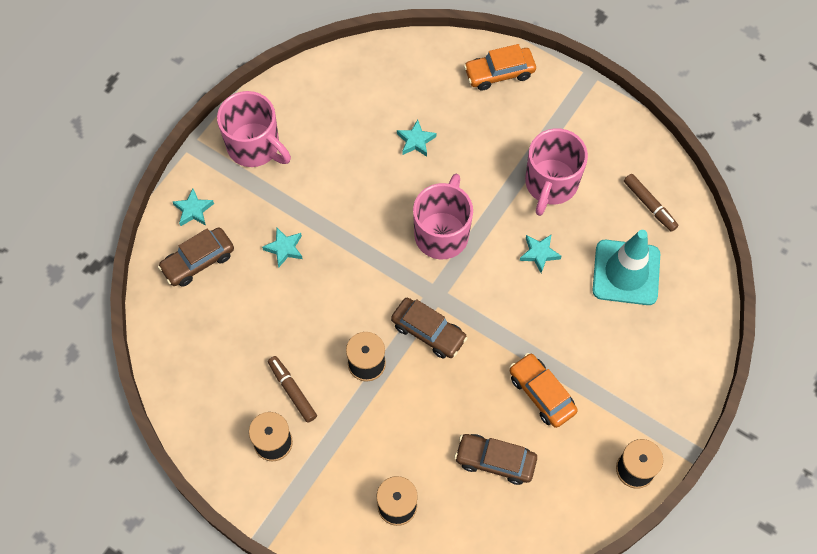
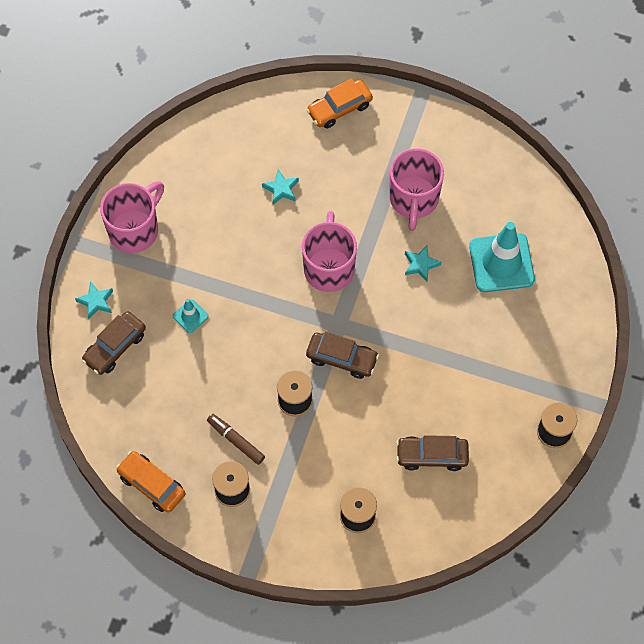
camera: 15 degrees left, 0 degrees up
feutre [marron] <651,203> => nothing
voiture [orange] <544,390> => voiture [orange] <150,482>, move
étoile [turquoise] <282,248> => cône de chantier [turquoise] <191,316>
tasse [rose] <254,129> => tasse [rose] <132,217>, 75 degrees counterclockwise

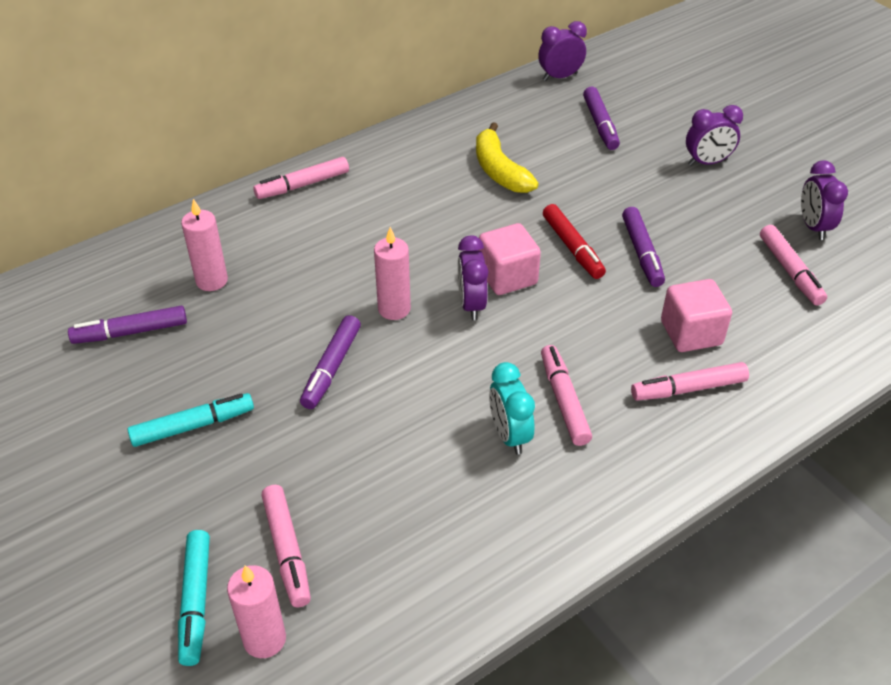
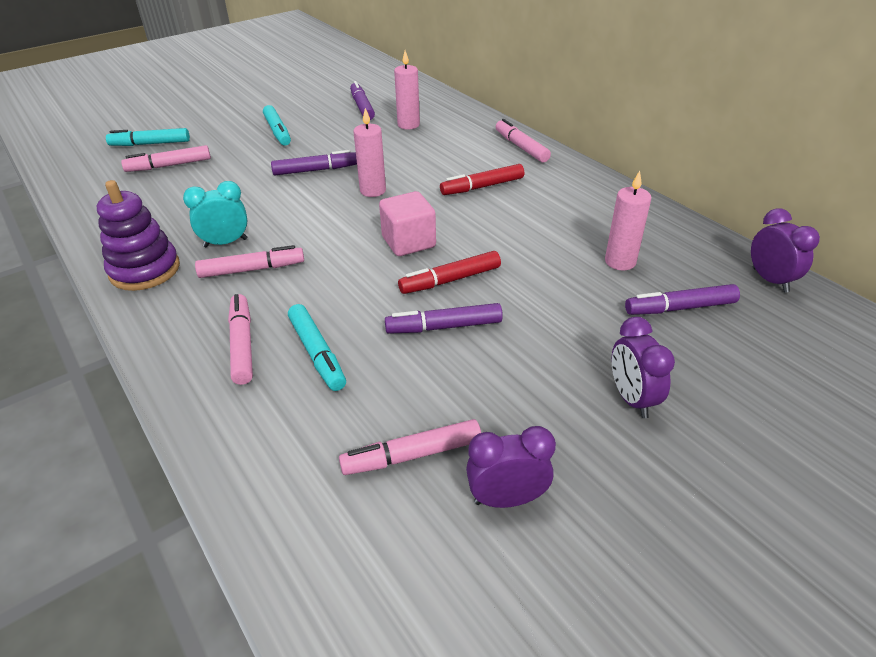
camera: 90 degrees right, 5 degrees down
réveil [violet] <473,277> => nothing
banane [jaune] <507,157> => nothing
nothing => jouet à empiler [violet] <138,235>
nothing => feutre [rouge] <482,179>
bougie [rose] <256,611> => bougie [rose] <628,221>, move
cube [rose] <696,315> => feutre [turquoise] <317,347>
feutre [violet] <330,362> => feutre [violet] <314,162>, 150 degrees clockwise

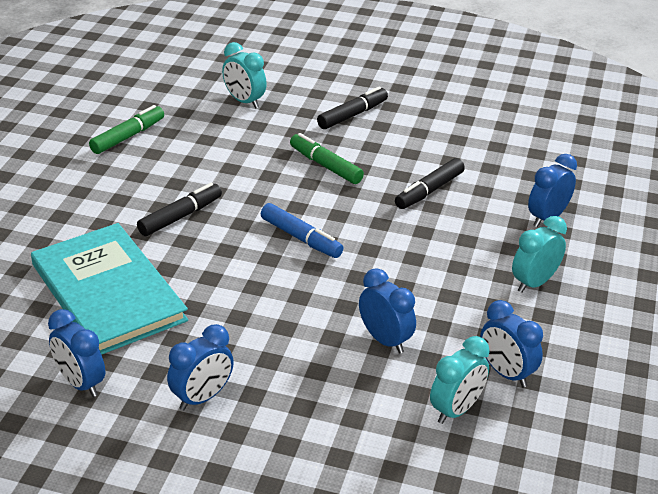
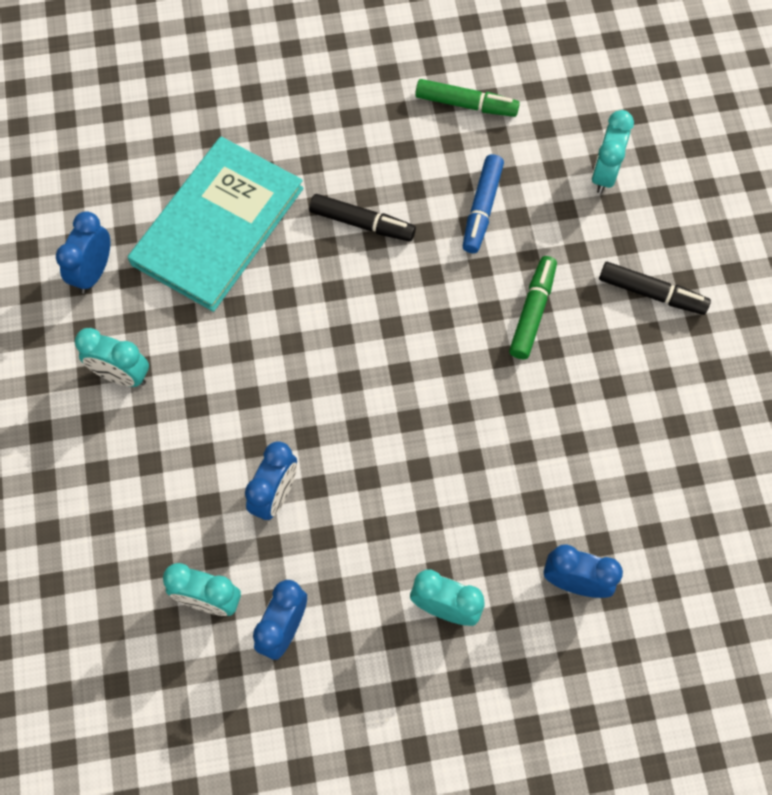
camera: 65 degrees right, 30 degrees up
feutre [noir] <430,183> => nothing
feutre [bleu] <302,230> => feutre [bleu] <483,203>, move
réveil [bleu] <200,367> => réveil [turquoise] <112,357>

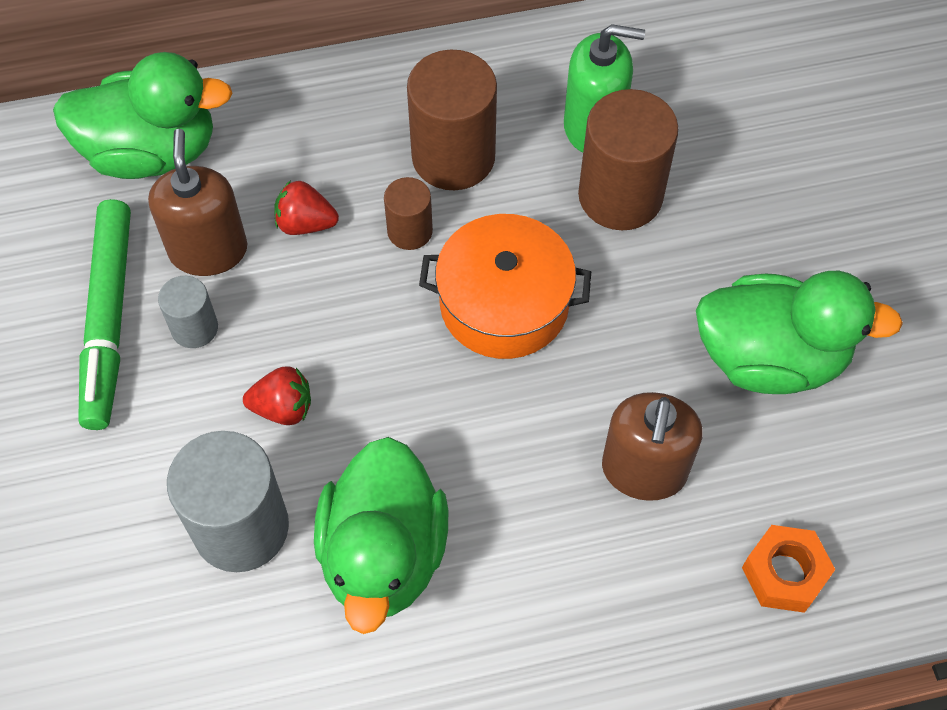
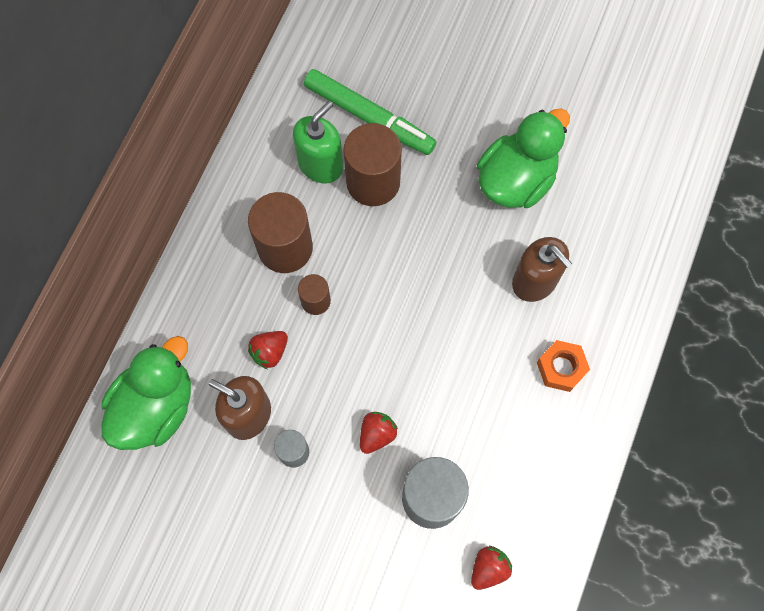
camera: 55 degrees left, 10 degrees up
canard [vert] <381,535> => nothing
marmite [orange] <505,286> => nothing
nothing => fraise [rouge] <491,568>
feutre [vert] <104,314> => feutre [vert] <370,112>, move
écrou [orange] <788,569> => écrou [orange] <563,366>, move

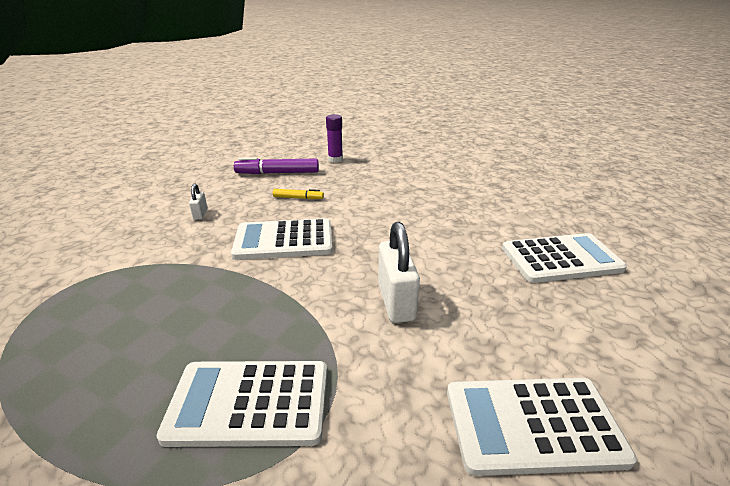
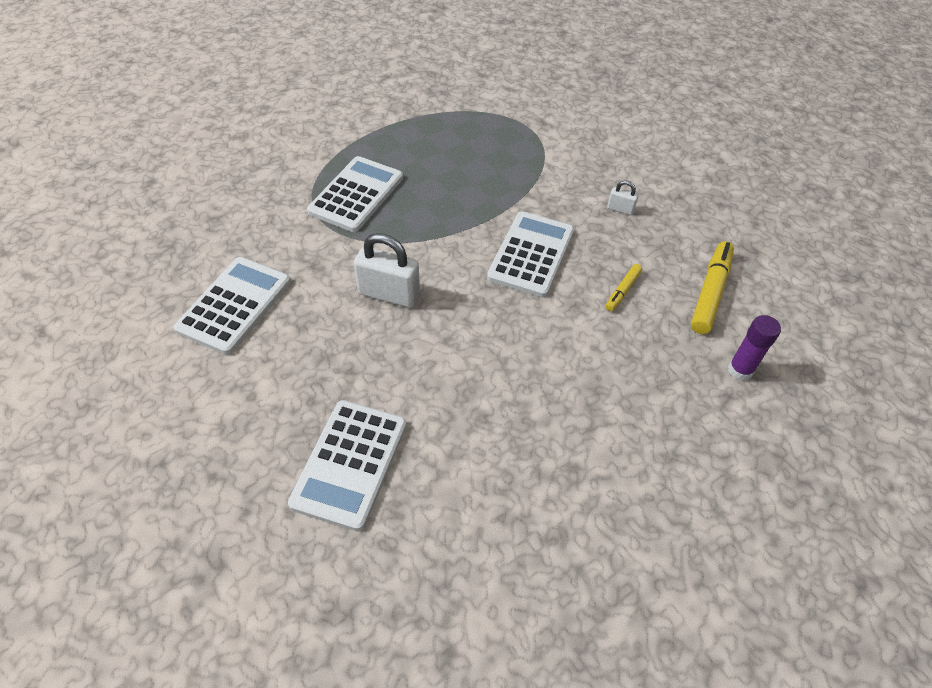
camera: 115 degrees right, 20 degrees up
feutre [violet] <276,165> => feutre [jaune] <712,287>

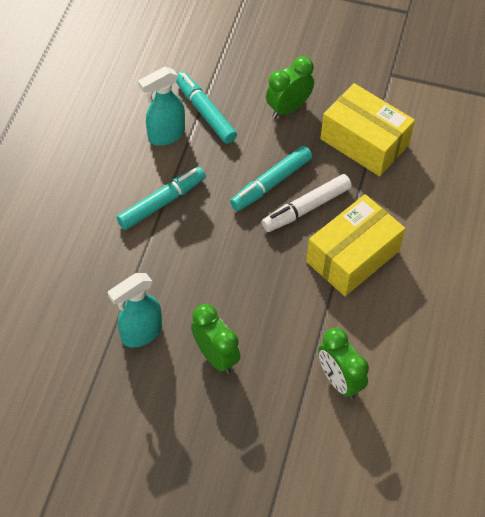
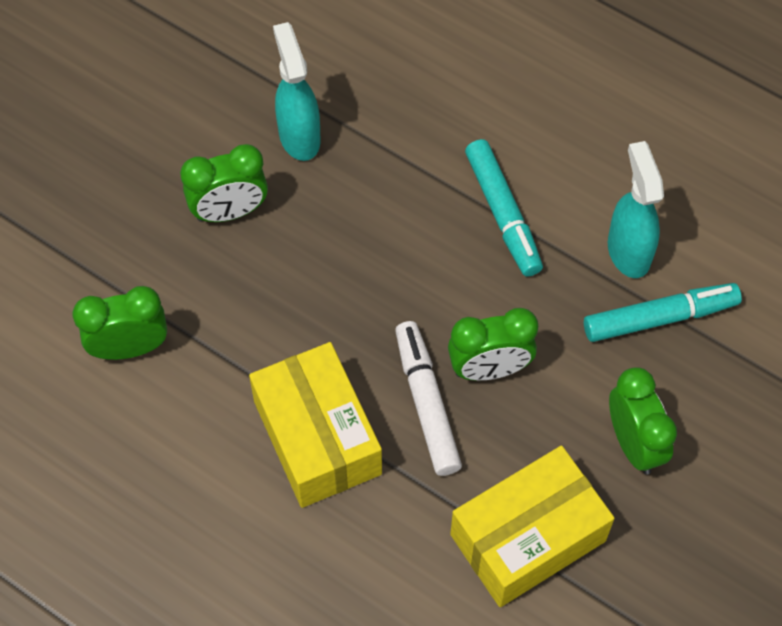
camera: 110 degrees right, 5 degrees up
feutre [turquoise] <271,178> => réveil [vert] <493,344>

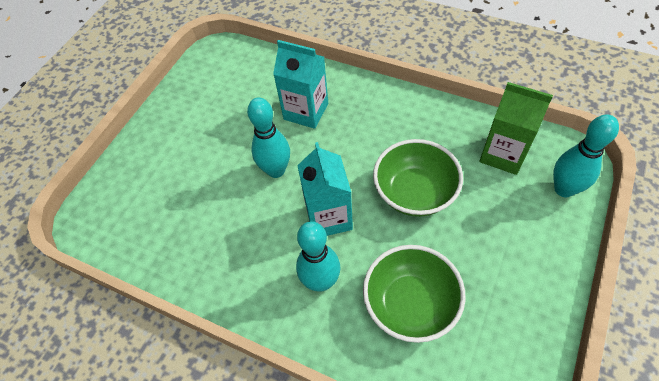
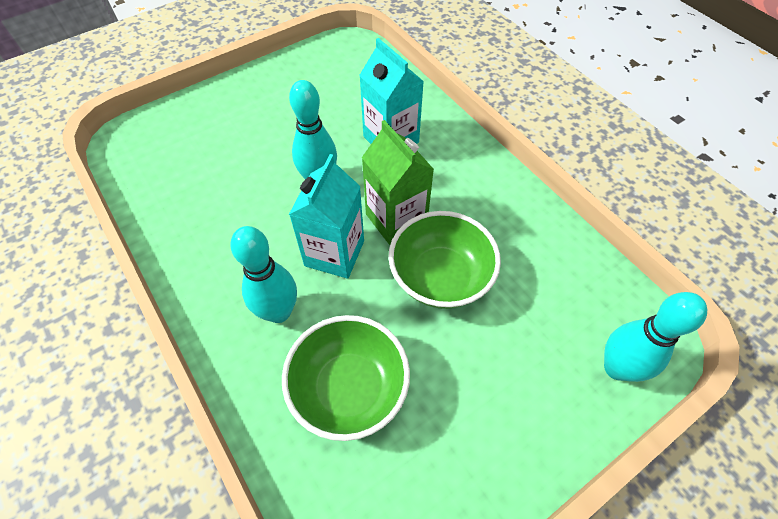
camera: 25 degrees right, 0 degrees up
brique de lait [vert] <516,128> => brique de lait [vert] <398,182>, move

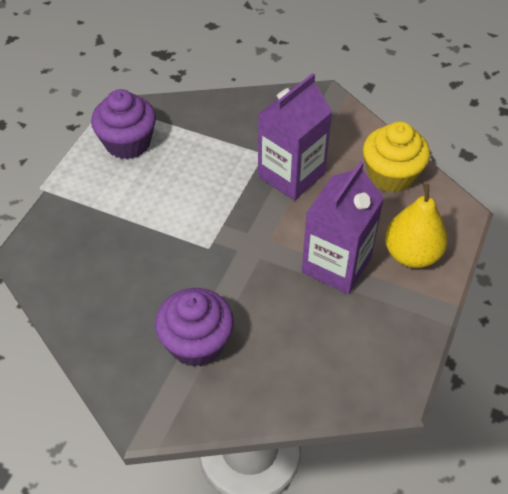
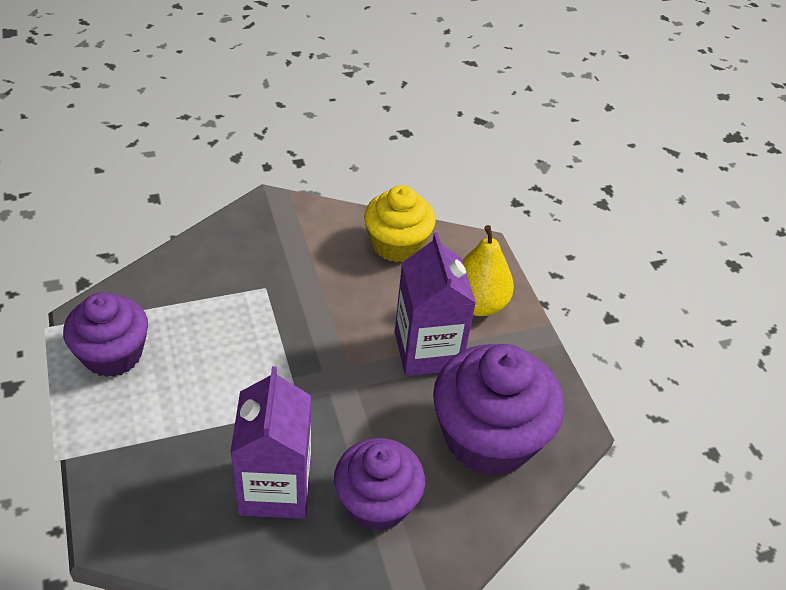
camera: 45 degrees left, 5 degrees down
nothing => muffin [violet] <498,410>
brique de lait [violet] <295,137> => brique de lait [violet] <270,442>, move

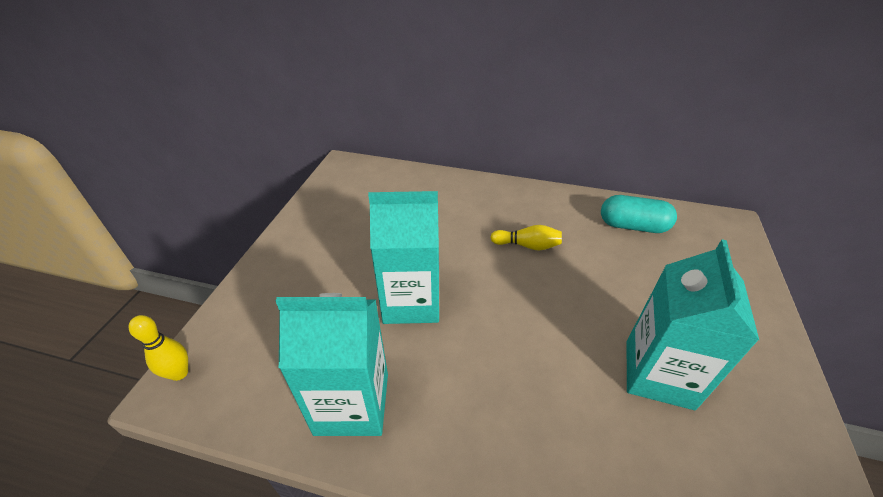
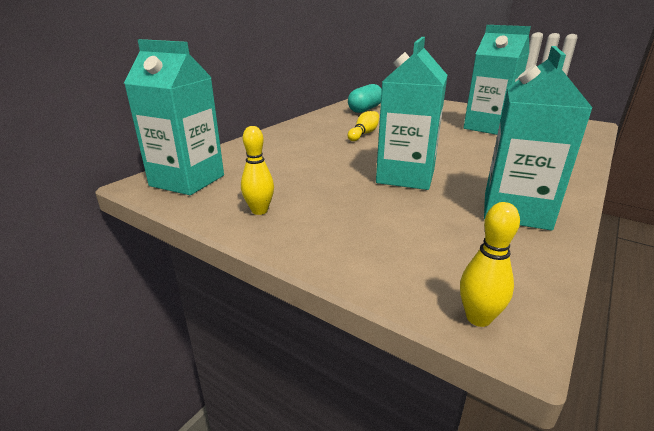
camera: 70 degrees left, 15 degrees down
nothing => brique de lait [turquoise] <174,117>
nothing => quille [jaune] <257,170>

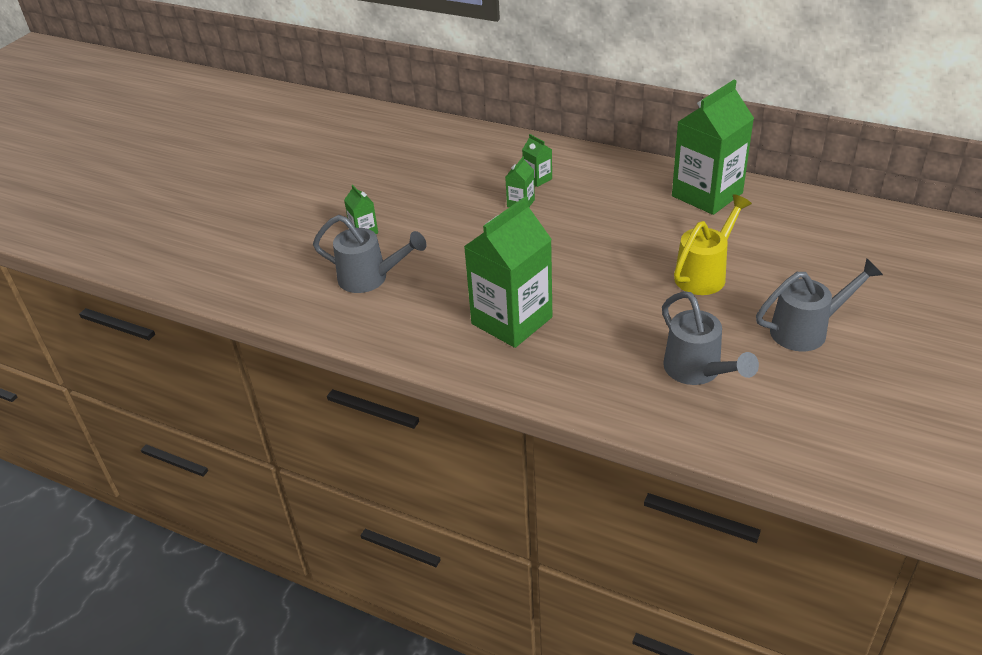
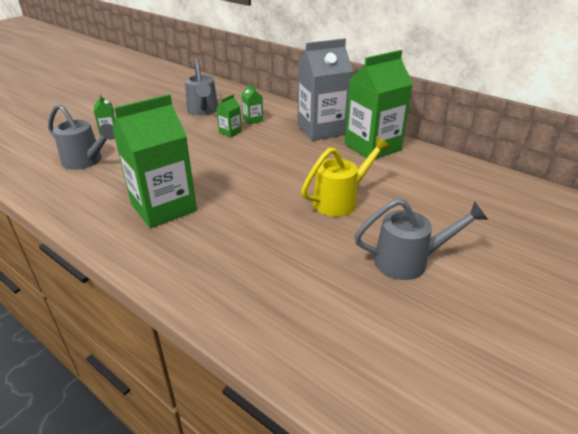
camera: 10 degrees right, 5 degrees down
nothing => brique de lait [gris] <325,89>
arrosoir [gris] <710,338> => arrosoir [gris] <201,87>, move

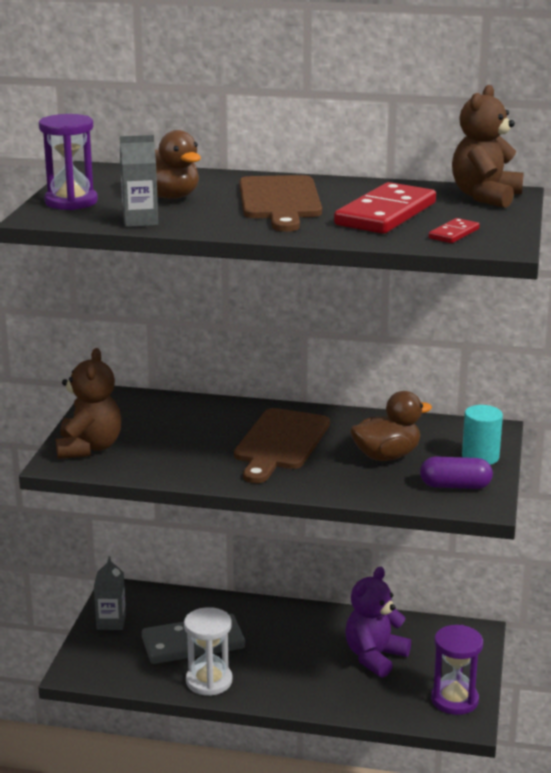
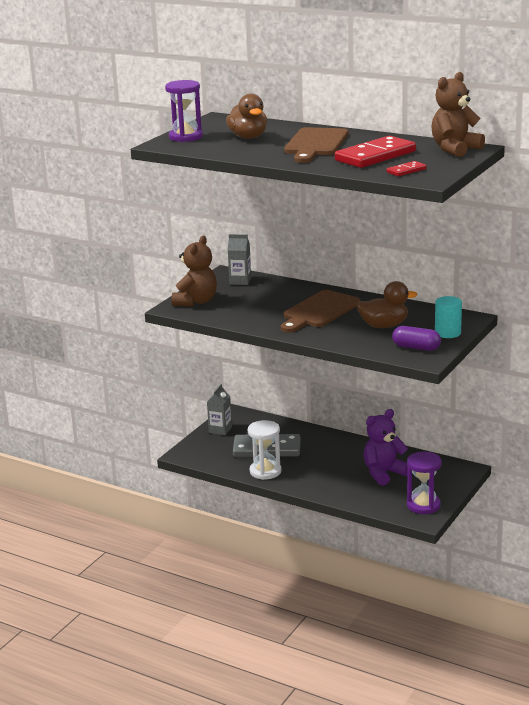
camera: 20 degrees right, 0 degrees up
brique de lait [gris] <139,181> => brique de lait [gris] <239,259>, move

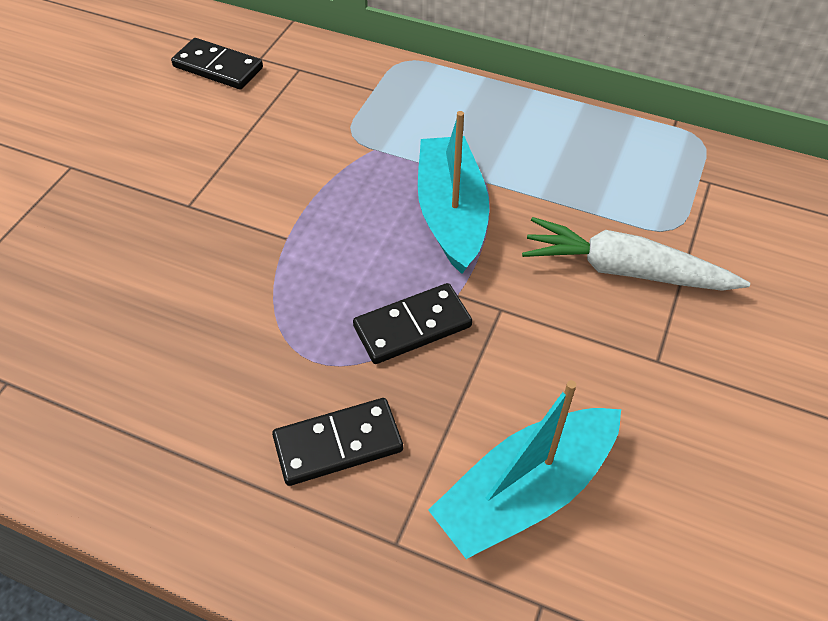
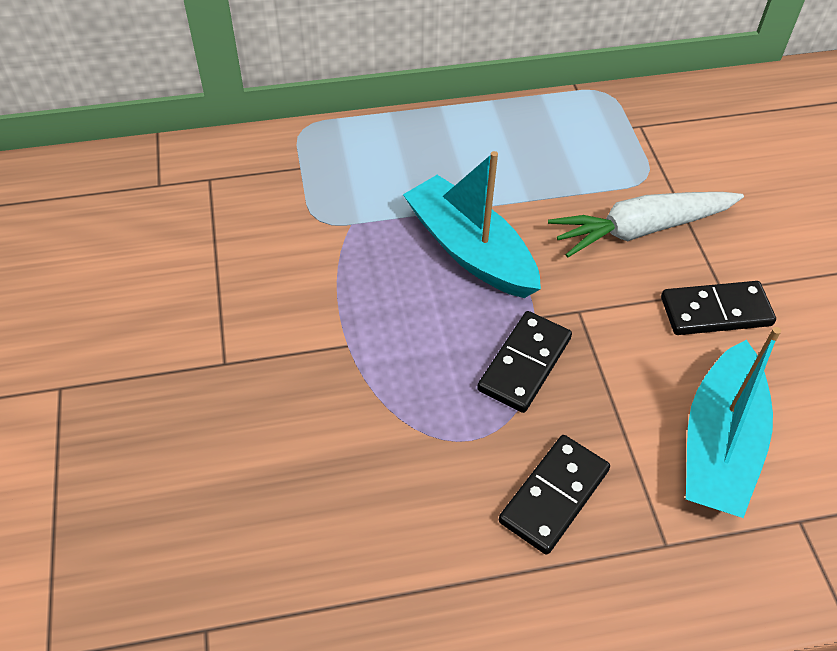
camera: 35 degrees left, 0 degrees up
domino [noir] <217,63> => domino [noir] <718,308>, move

